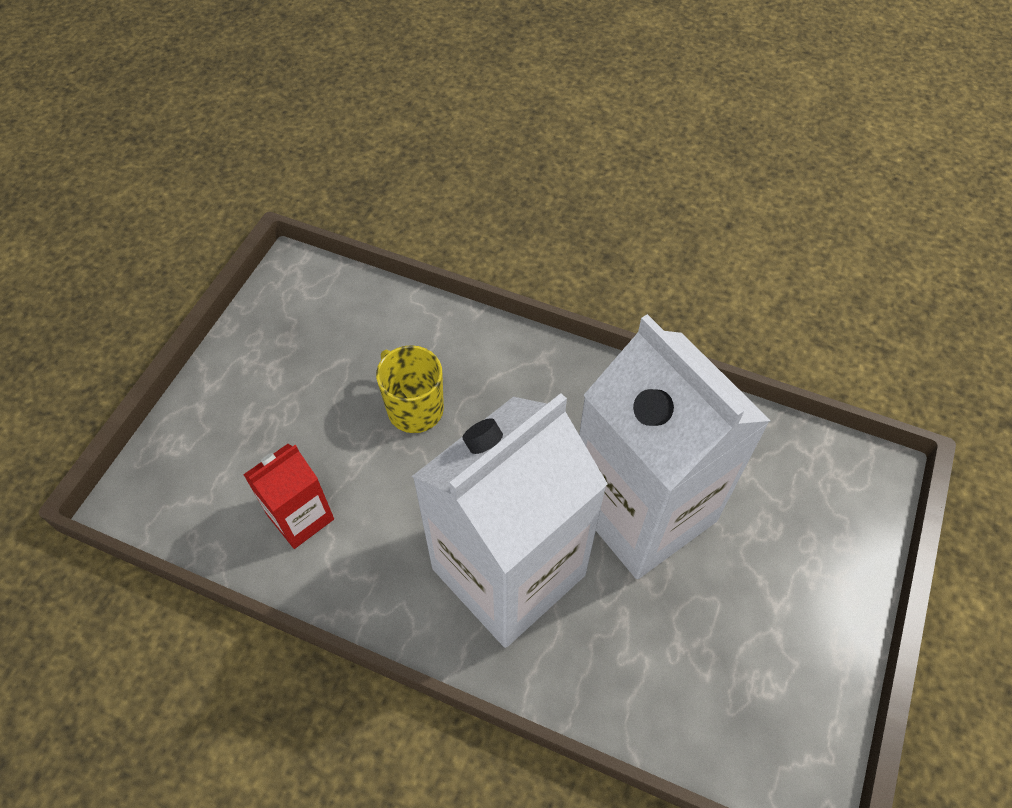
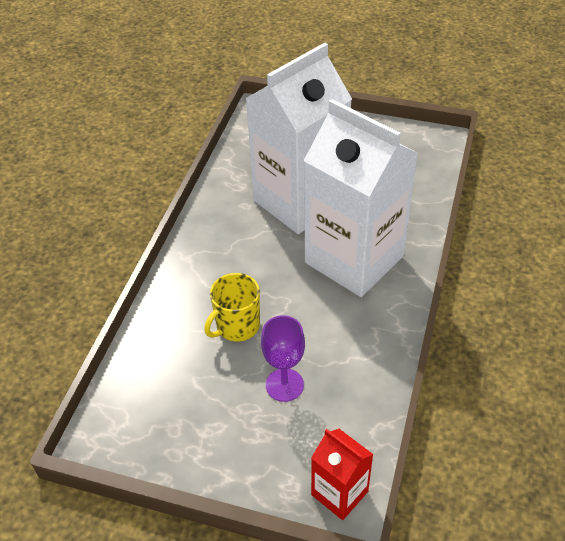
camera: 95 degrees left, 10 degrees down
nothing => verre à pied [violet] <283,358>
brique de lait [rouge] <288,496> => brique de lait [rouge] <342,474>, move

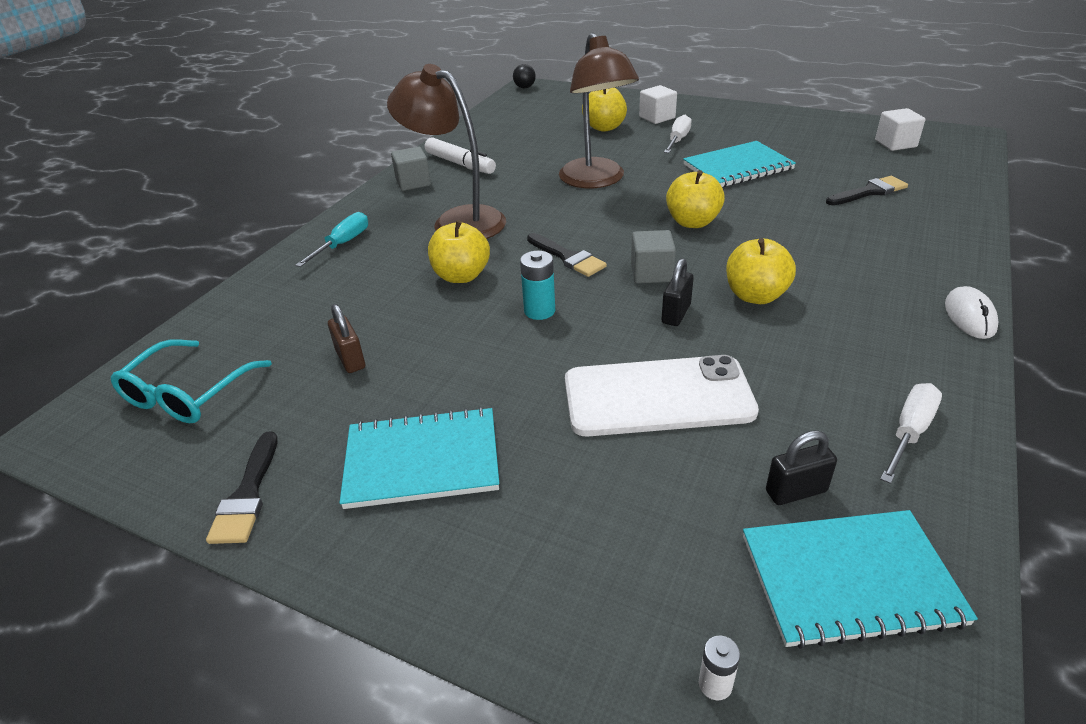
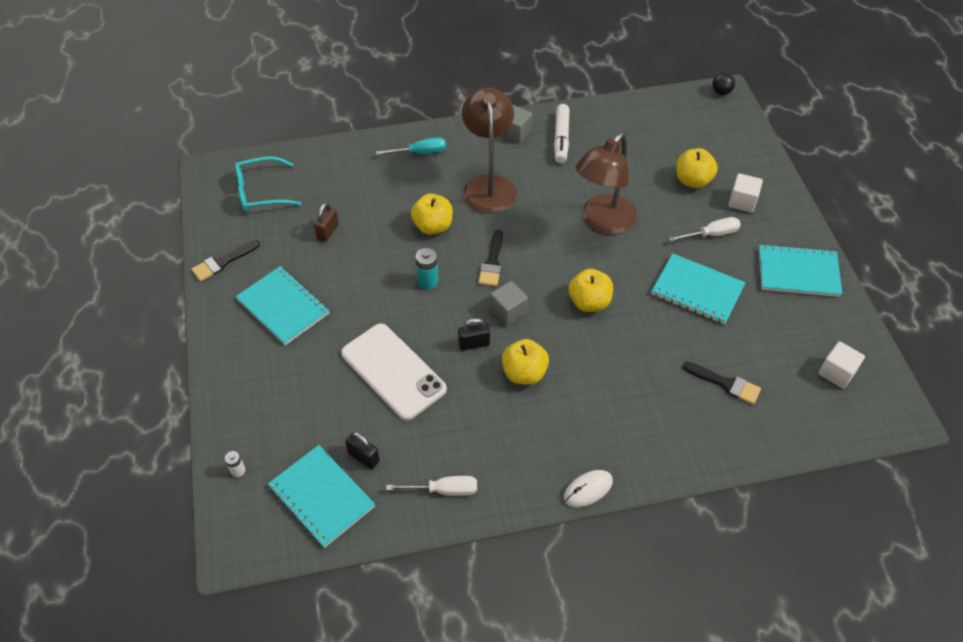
camera: 50 degrees right, 15 degrees up
nothing => carnet [turquoise] <800,270>

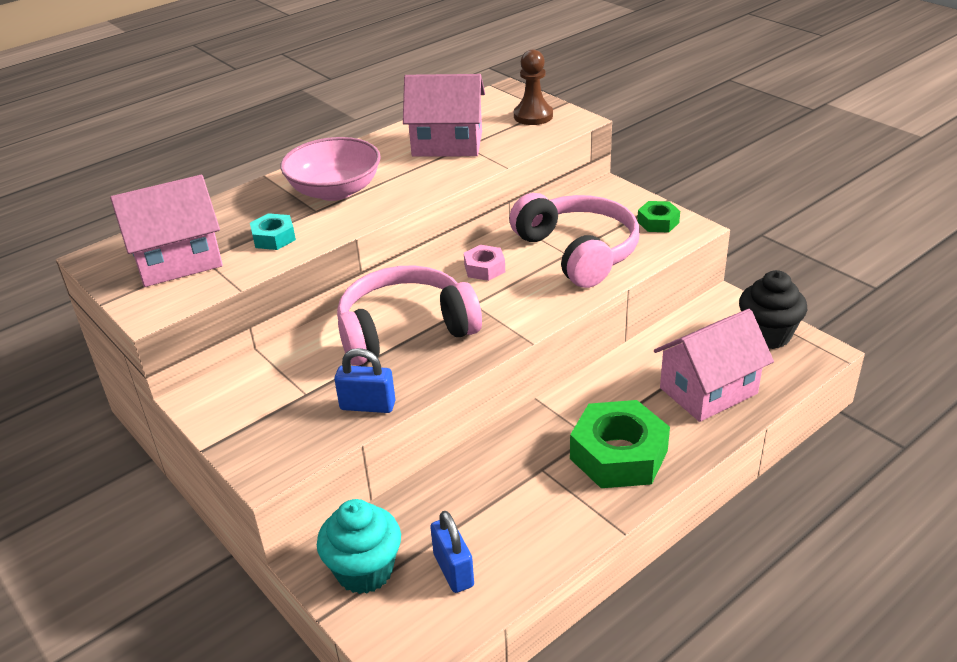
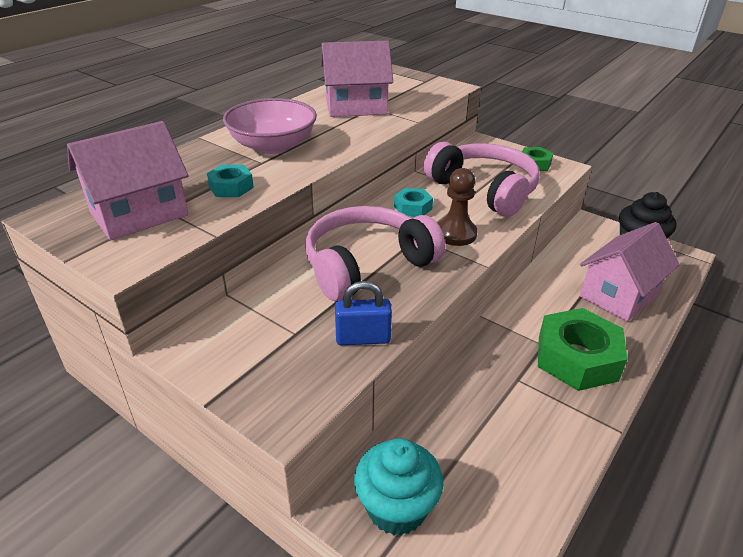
camera: 15 degrees left, 0 degrees up
cadenas [bleu] <452,552> => nothing
pion [marron] <533,87> => pion [marron] <458,207>, move
écrou [rose] <484,263> => écrou [turquoise] <413,202>

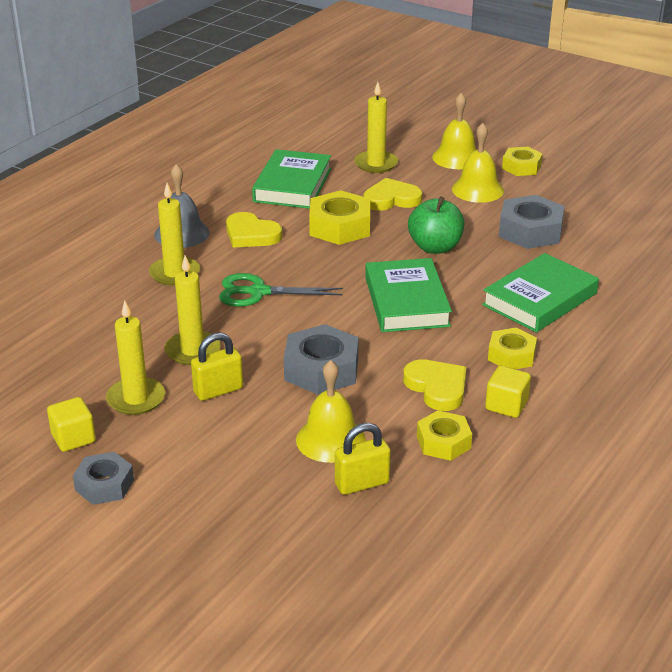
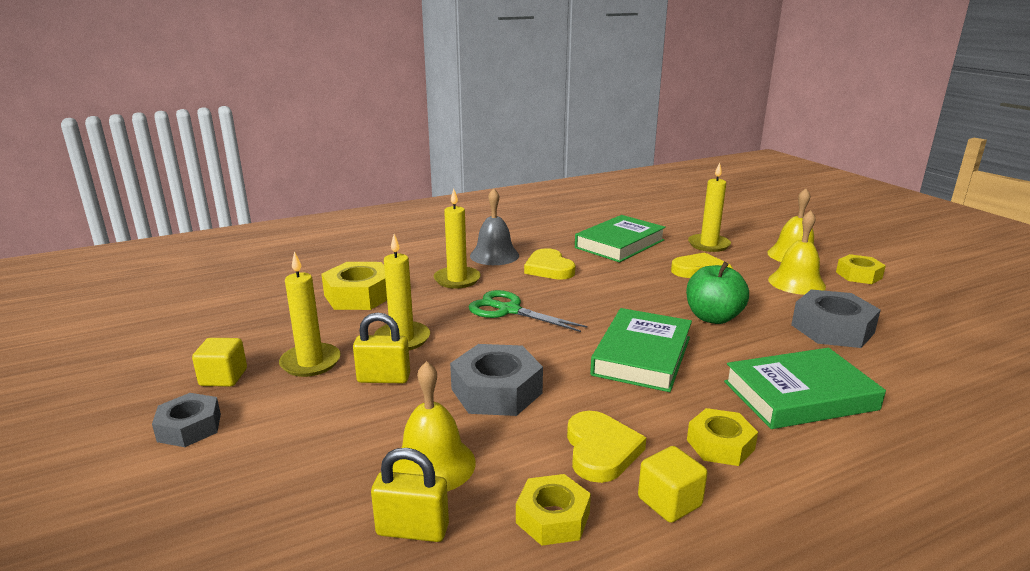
camera: 30 degrees right, 10 degrees down
écrou [jaune] <339,217> => écrou [jaune] <354,286>, move

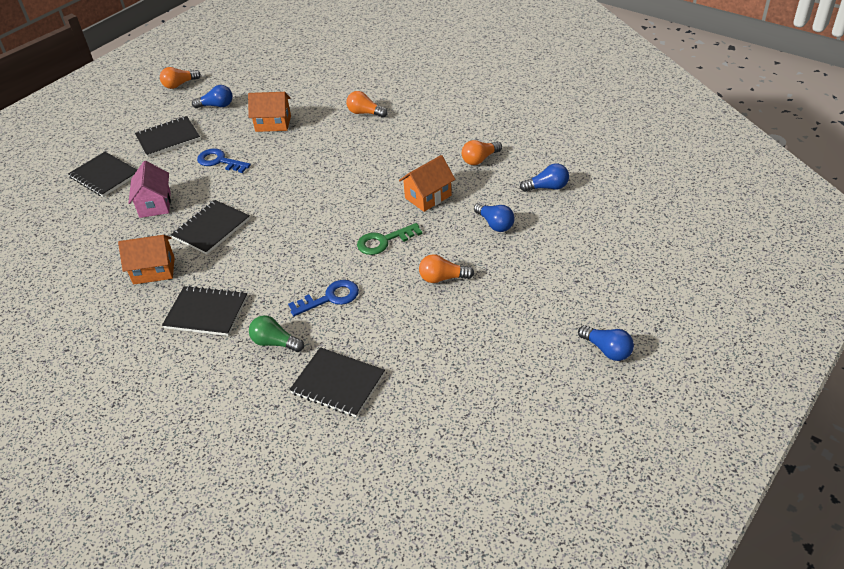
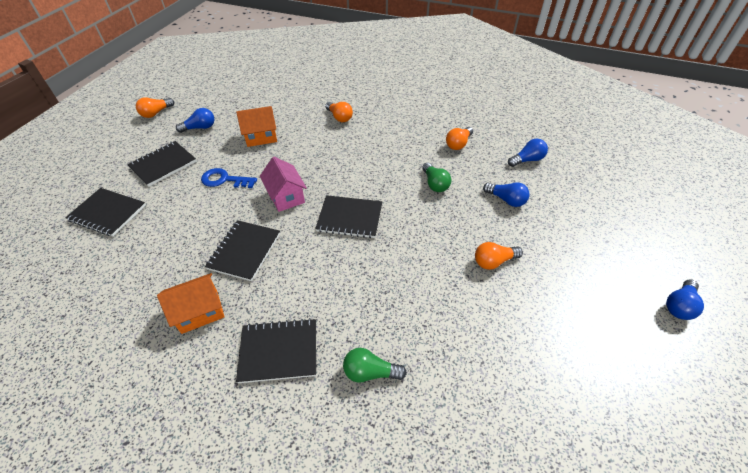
camera: 20 degrees left, 5 degrees up
clé [bleu] <323,298> => nothing
clé [vert] <389,239> => nothing
maison [rose] <149,189> => maison [rose] <283,184>, move
carnet [noir] <337,382> => carnet [noir] <348,216>, move
maison [orange] <427,183> => ampoule [vert] <436,177>
ampoule [orange] <367,104> => ampoule [orange] <339,112>, 135 degrees counterclockwise
ampoule [bleu] <606,343> => ampoule [bleu] <685,299>, 105 degrees clockwise

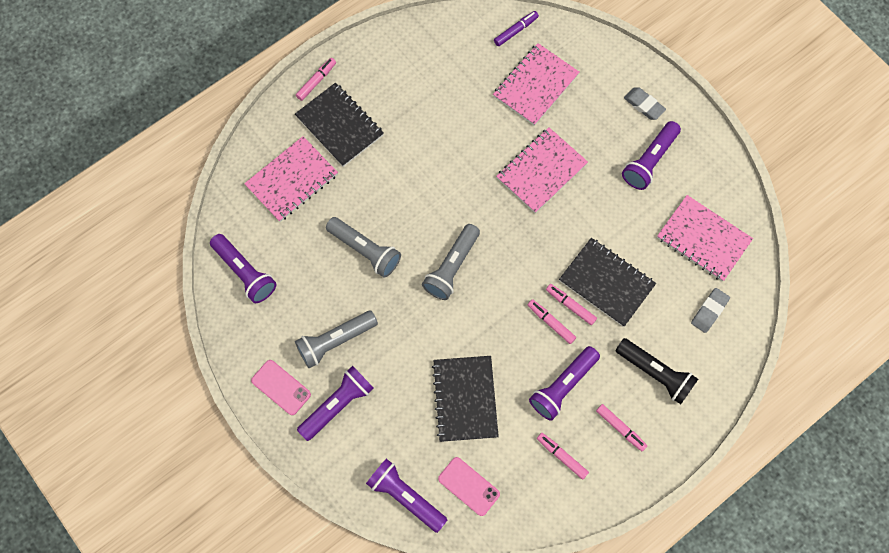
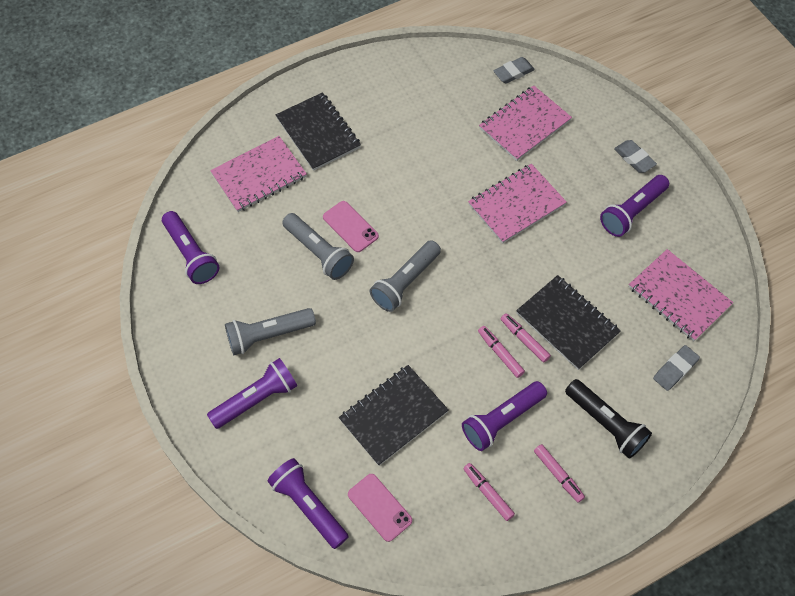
camera: 10 degrees right, 10 degrees down
feutre [rose] <316,79> => nothing
téléphone [rose] <281,387> => téléphone [rose] <351,226>, move
feutre [violet] <516,28> => gomme [gris] <514,70>
carnet [noir] <465,399> => carnet [noir] <394,415>, 45 degrees clockwise

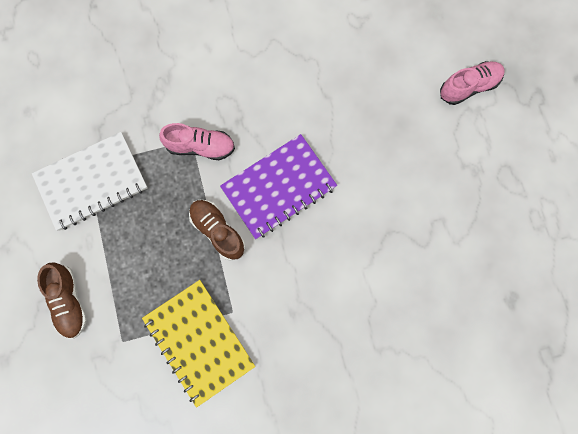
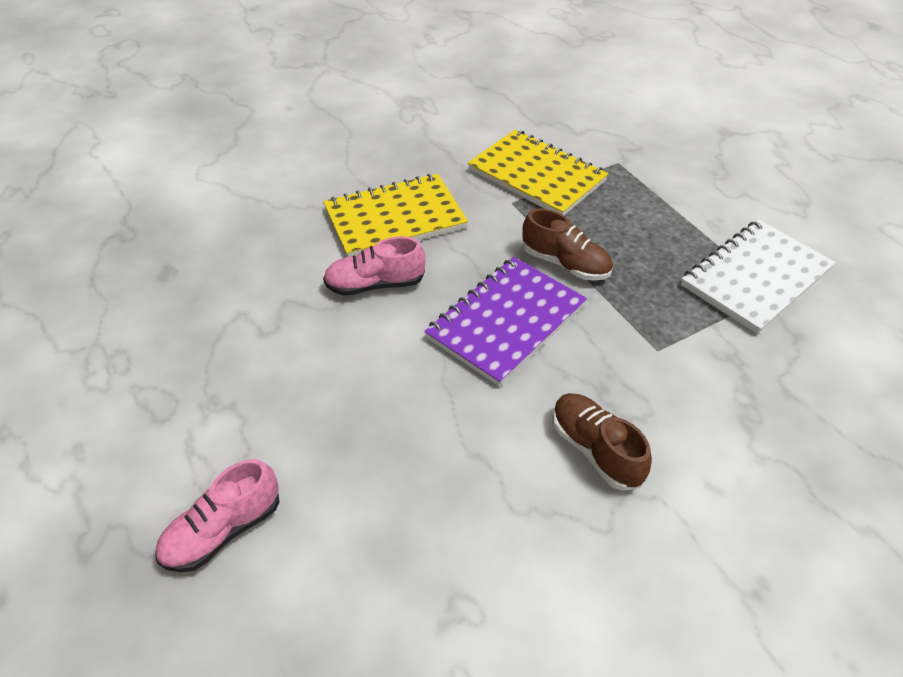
camera: 165 degrees right, 30 degrees down
nothing => carnet [jaune] <395,215>
chaussure [marron] <62,300> => chaussure [marron] <602,441>, move
chaussure [rose] <197,141> => chaussure [rose] <374,266>, move

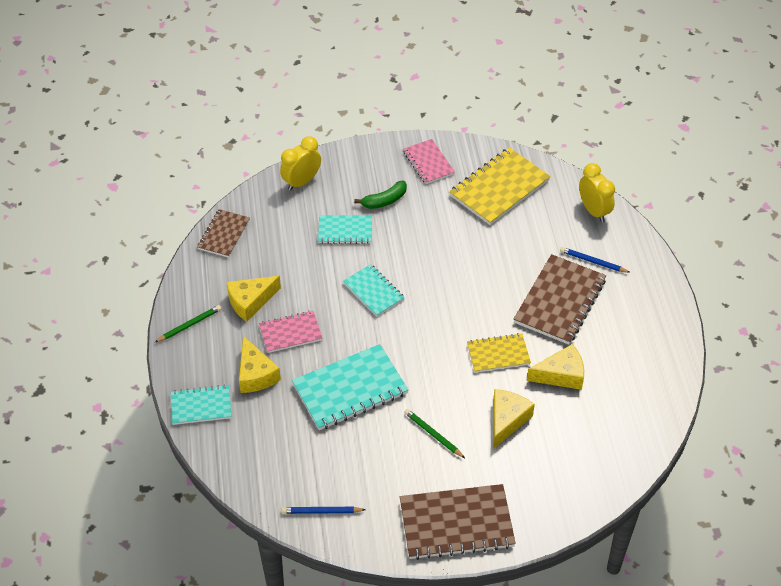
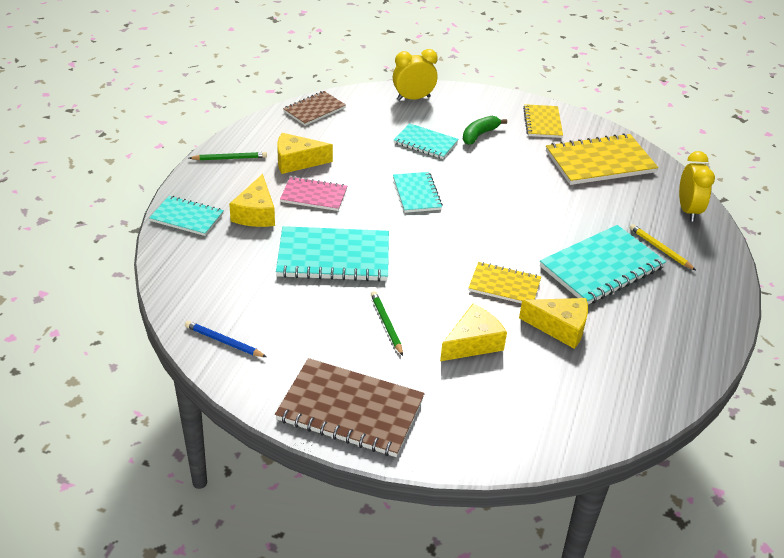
camera: 25 degrees right, 10 degrees down
carnet [rose] <429,161> => carnet [jaune] <543,121>
carnet [marron] <560,299> => carnet [turquoise] <603,265>
crayon [bleu] <595,260> => crayon [jaune] <663,247>
banane [vert] <380,194> => banane [vert] <485,130>, 135 degrees clockwise

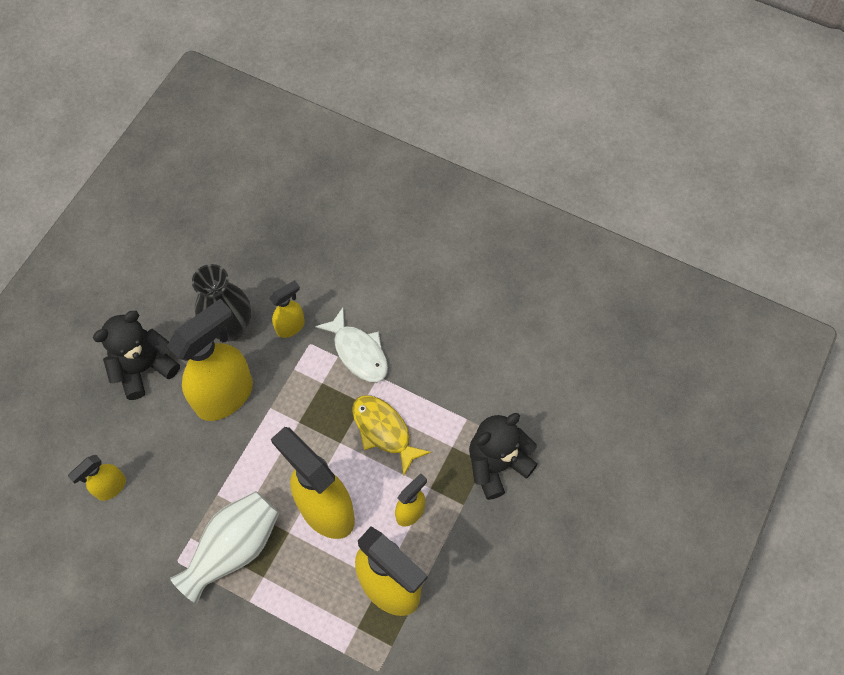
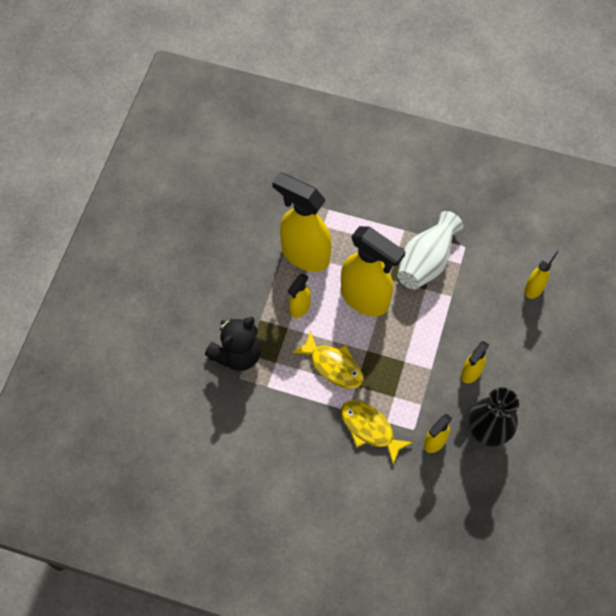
camera: 170 degrees right, 0 degrees up
ours en peluche [noir] <136,355> => nothing
poisson [blanc] <351,345> => poisson [jaune] <377,432>
vaporisateur [jaune] <210,360> => vaporisateur [jaune] <475,362>, x0.50

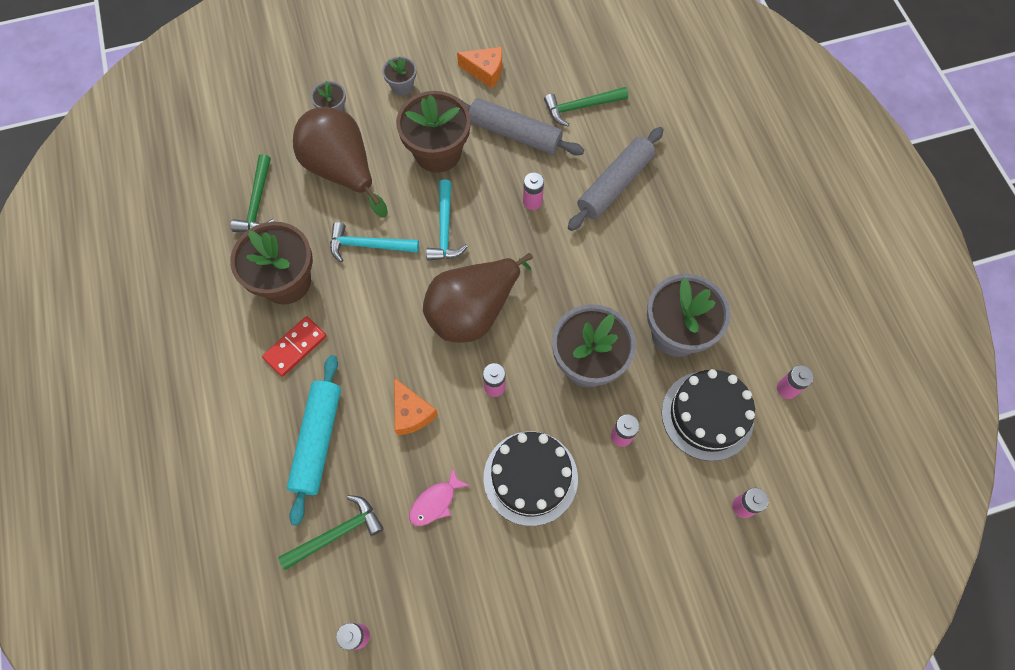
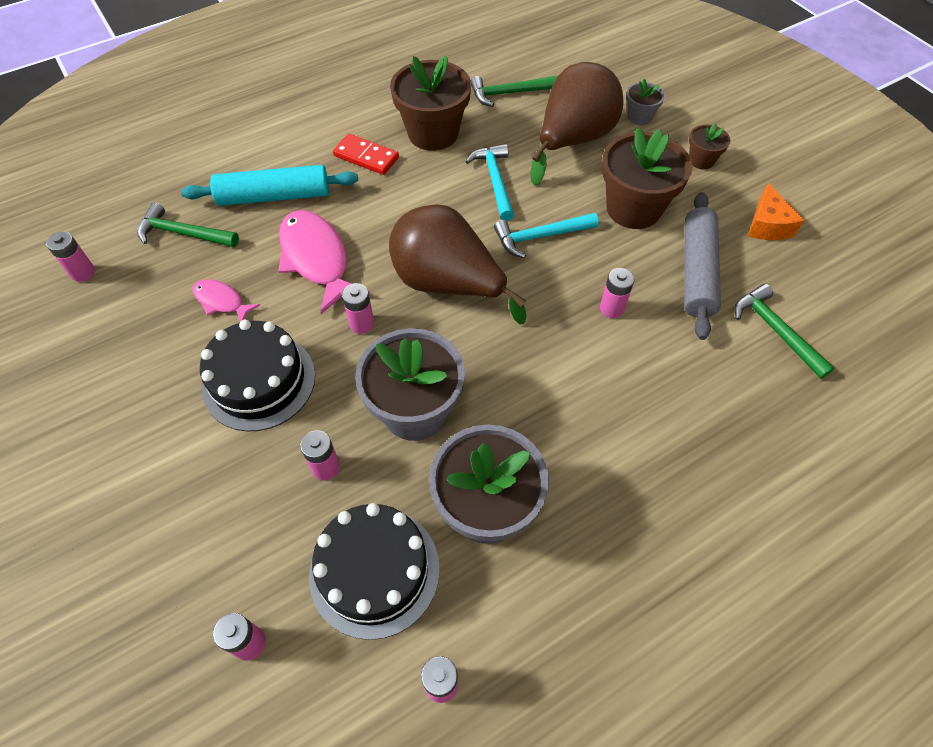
camera: 75 degrees right, 10 degrees down
rouleau à pâtisserie [gris] <616,179> => nothing
fromage [orange] <416,406> => poisson [rose] <324,262>
pot de fleurs [gris] <399,76> => pot de fleurs [marron] <709,146>
marteau [vert] <331,532> => marteau [vert] <188,225>, 150 degrees clockwise

